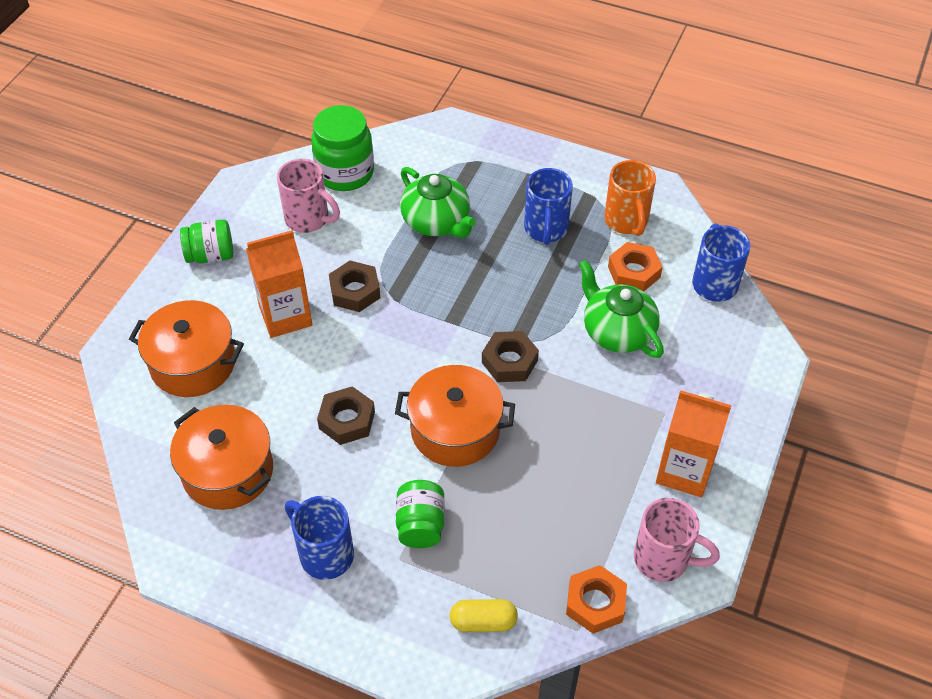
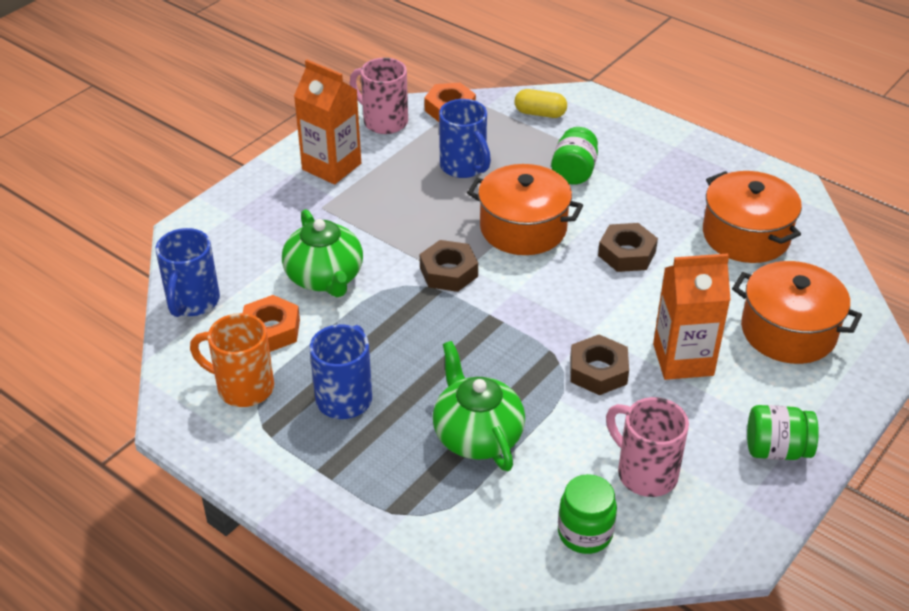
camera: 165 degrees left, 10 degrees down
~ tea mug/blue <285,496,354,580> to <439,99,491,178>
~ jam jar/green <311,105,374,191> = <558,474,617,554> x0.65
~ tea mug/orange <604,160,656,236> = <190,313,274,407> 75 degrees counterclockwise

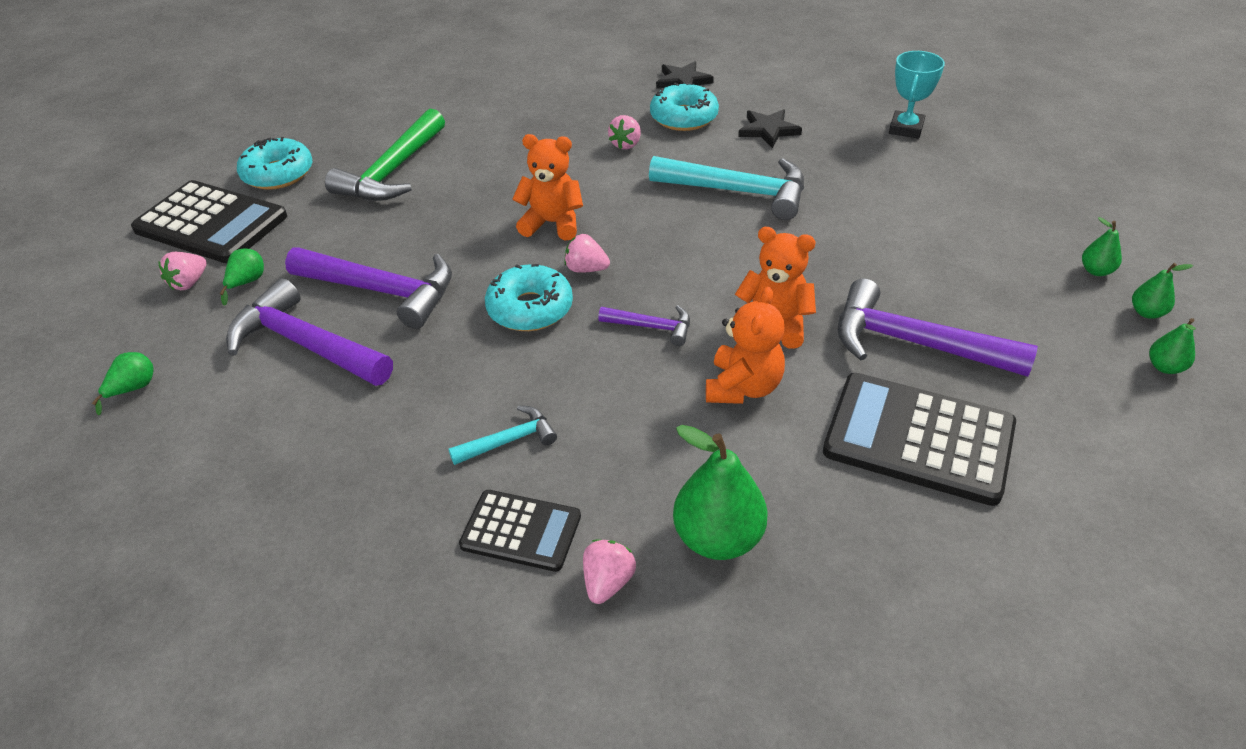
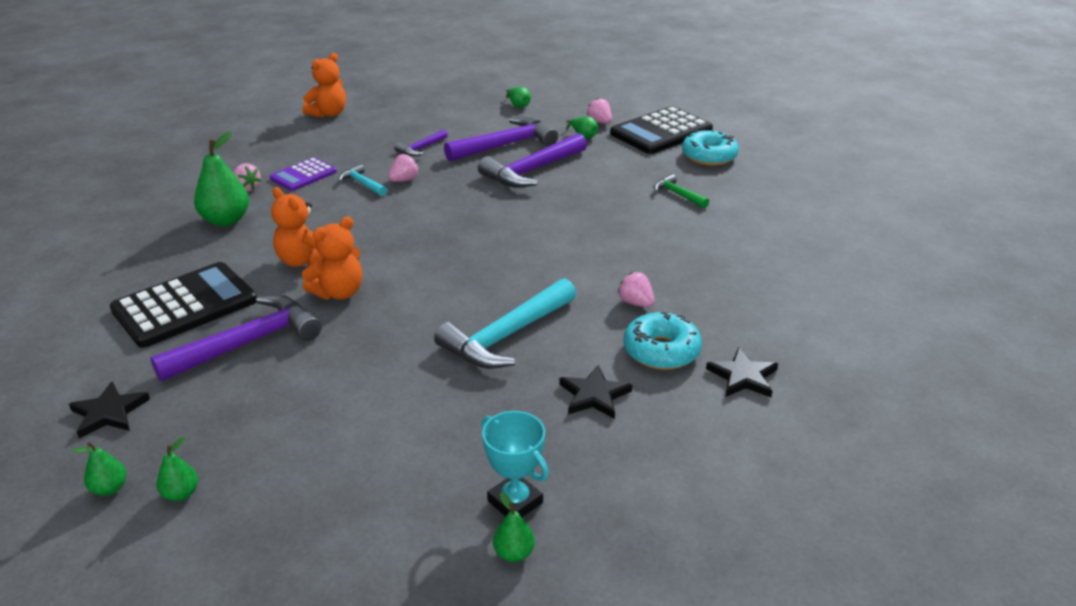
camera: 115 degrees right, 10 degrees down
~ carpenter's hammer/green <325,109,445,201> = <653,174,709,208> x0.51
~ carpenter's hammer/teal <448,405,557,465> = <338,164,387,196> 135 degrees clockwise
~ pocket calculator/black <459,490,581,572> to pocket calculator/royal purple <270,157,337,191>
- doughnut/teal <485,264,573,331>
~ teddy/orange <512,134,583,240> to <302,53,346,118>
~ berry/pink <564,234,610,273> to <388,154,419,182>
~ carpenter's hammer/royal purple <598,305,690,346> to <395,129,448,156>
~ toy pear/green <1149,318,1196,374> to <493,492,535,562>
+ star shape/black <69,381,150,438>

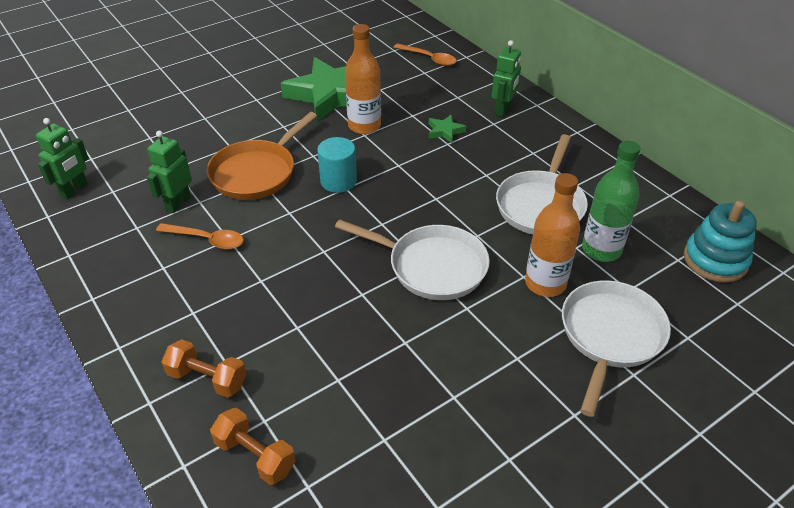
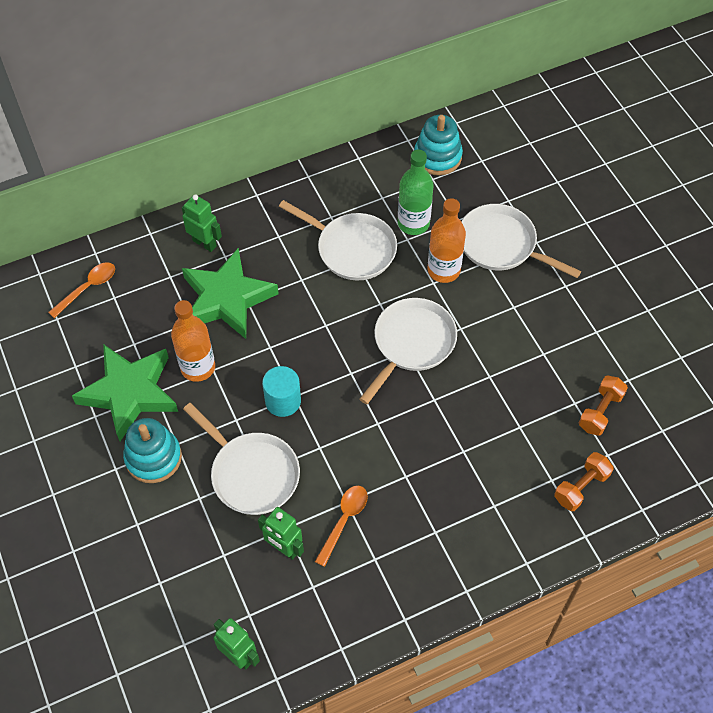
camera: 80 degrees left, 15 degrees up
~ hand weight/orange <161,339,246,398> to <579,376,628,436>
~ pan/orange <207,112,317,200> to pan/pure white <183,403,300,515>
~ star shape/green <429,114,466,143> = <182,248,279,339> x2.47
+ stacking toy/teal <123,418,182,483>

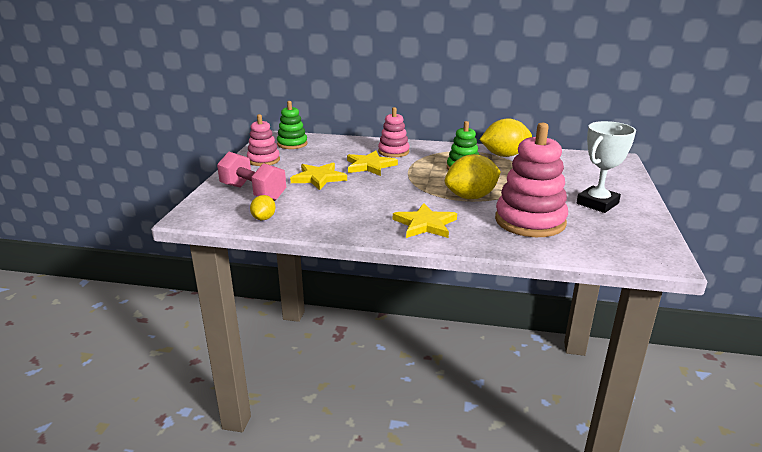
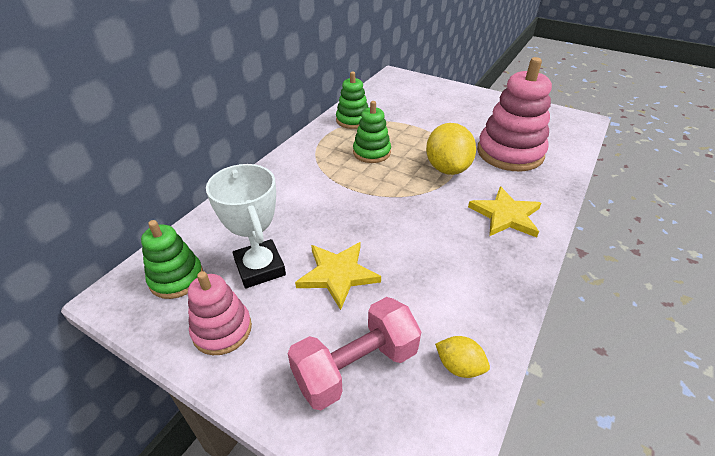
camera: 70 degrees left, 15 degrees up
- star shape/golden <347,151,398,176>
- stacking toy/pink <378,107,410,157>
~ toy lemon/golden <479,118,532,157> to stacking toy/green <336,72,369,129>
~ award cup/pure white <577,121,636,213> to <206,164,286,289>

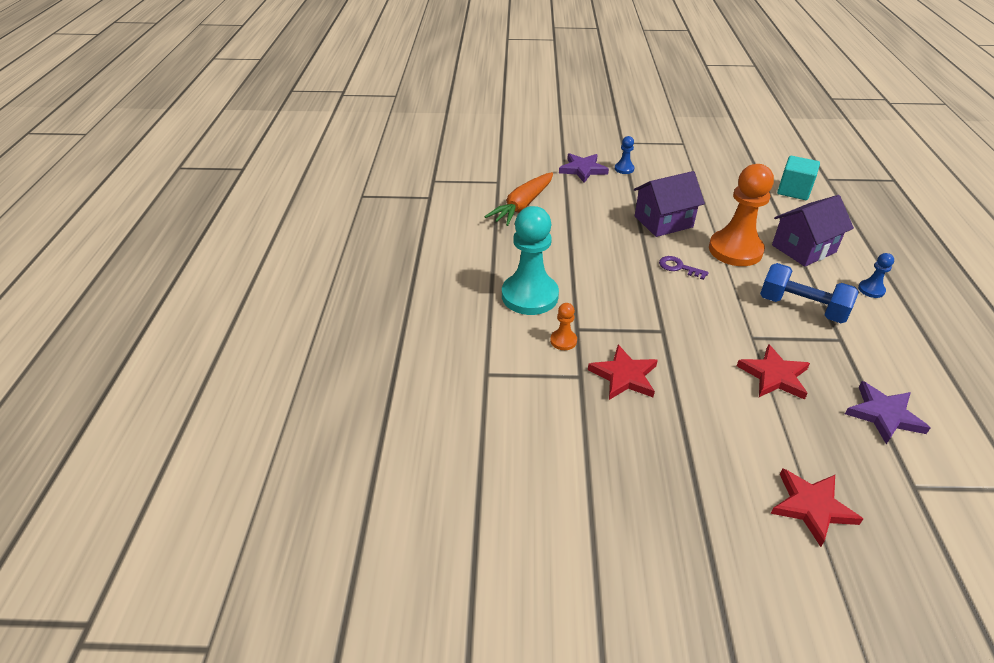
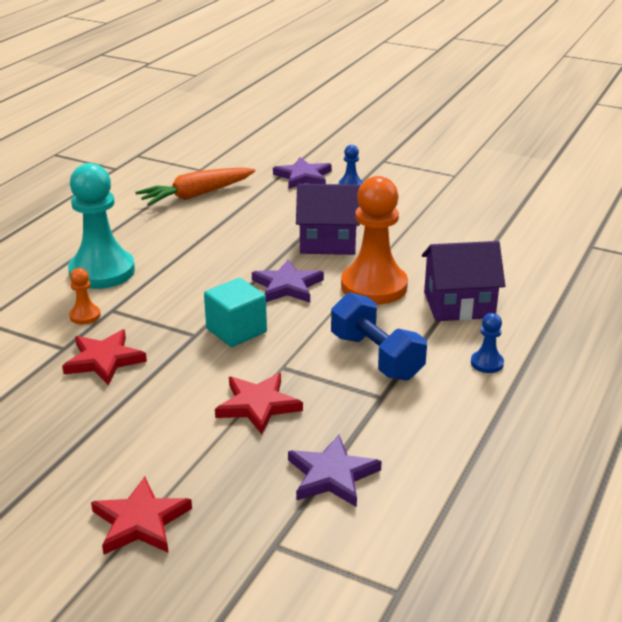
camera: 25 degrees right, 10 degrees down
~ latchkey/royal purple <659,256,709,280> to star shape/royal purple <252,260,324,303>
~ cube/teal <777,156,820,200> to <204,278,267,347>

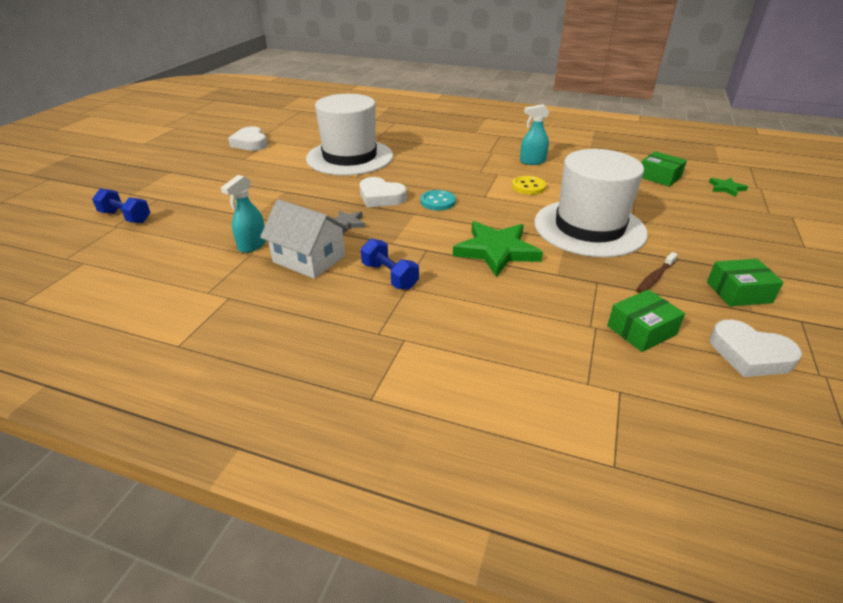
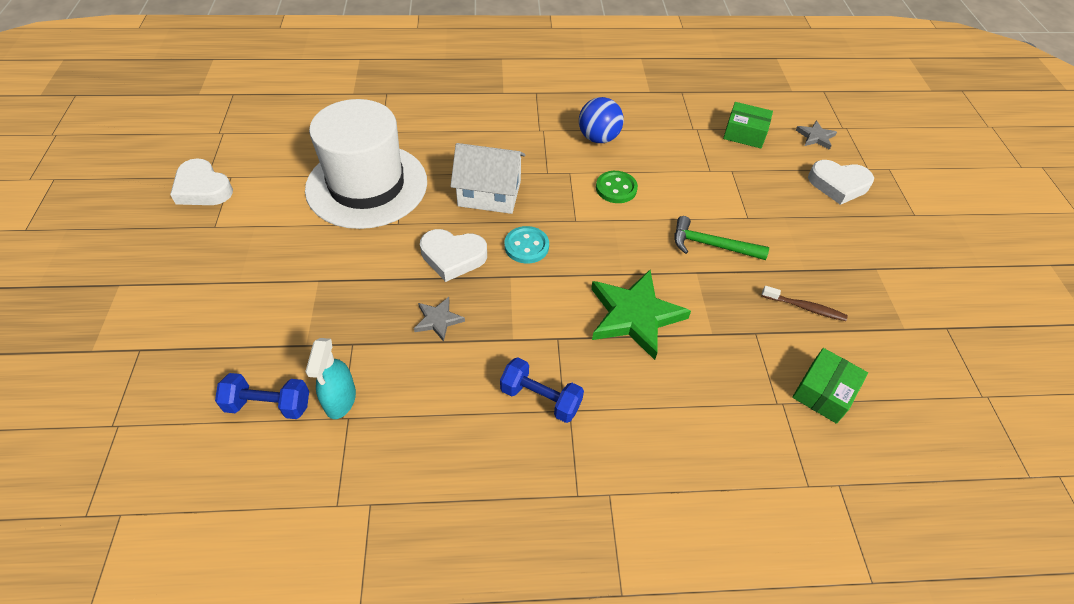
camera: 25 degrees left, 15 degrees up
~ hand weight/blue <92,188,150,223> to <215,373,309,419>
~ house/pure white <260,199,349,279> to <450,143,525,214>
~ sewing button/golden <512,176,546,195> to sewing button/green <596,171,638,203>
~ spray cleaner/teal <520,104,550,165> to sphere/blue <579,97,624,143>
~ tall hat/pure white <534,149,648,257> to carpenter's hammer/green <675,216,769,260>
~ dental brush/brown <636,252,678,293> = <761,286,848,321> 90 degrees counterclockwise
- box/green <707,259,784,306>
~ star shape/green <709,178,748,197> to star shape/grey <796,120,837,150>
~ heart shape/pure white <710,320,802,377> to <808,160,874,205>

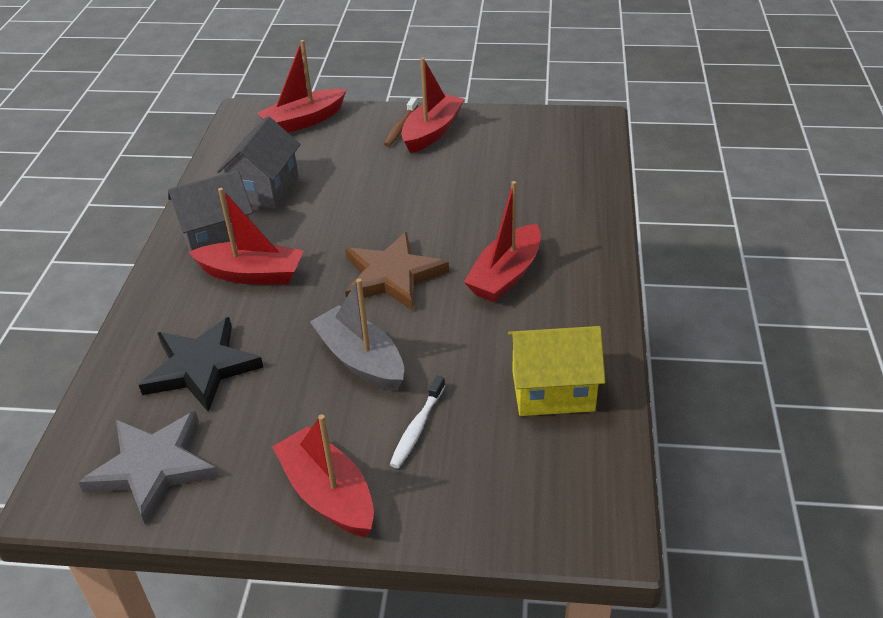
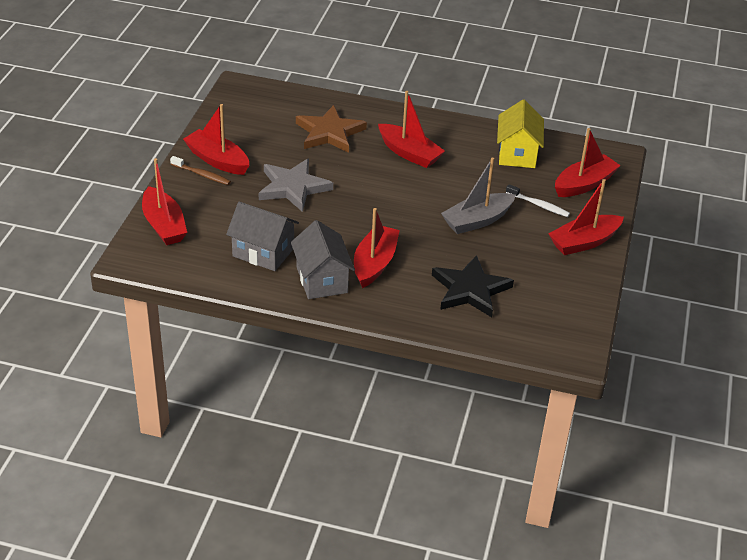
camera: 85 degrees left, 0 degrees up
~ star shape/grey <78,411,218,525> to <259,158,333,212>
~ star shape/brown <345,232,449,311> to <296,105,367,153>
+ boat/scarlet <555,128,621,197>

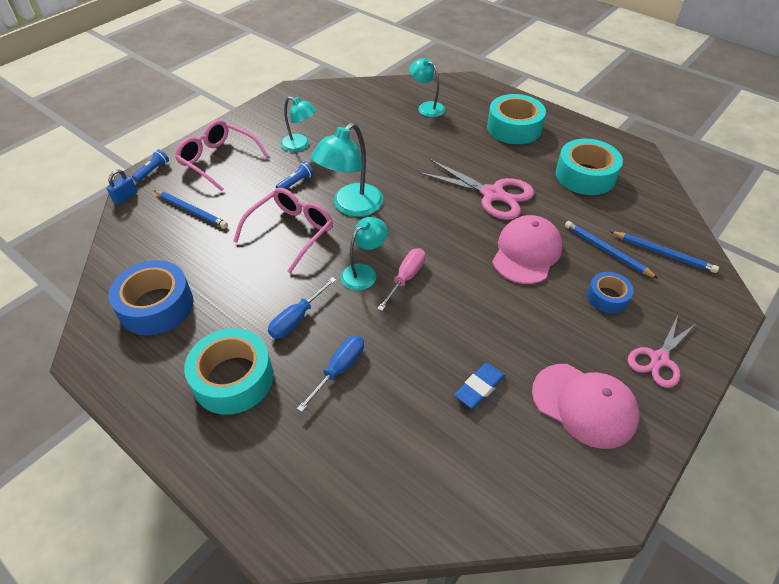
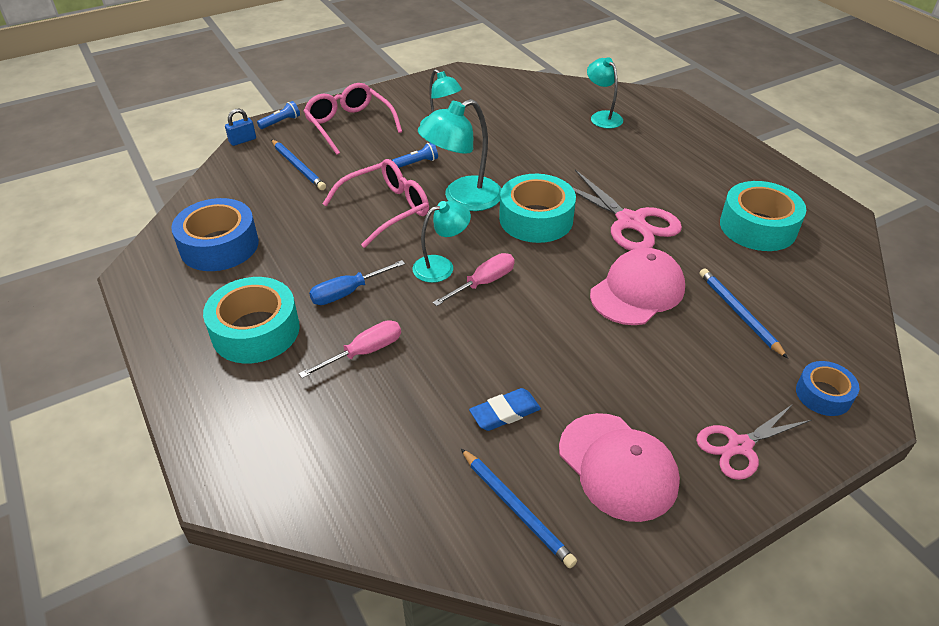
camera: 20 degrees right, 5 degrees down
~ hand screwdriver/blue <297,335,364,412> to hand screwdriver/pink <299,320,401,378>
~ roll of tape/teal <487,94,546,144> to <499,174,576,243>
~ roll of tape/blue <587,272,634,313> to <796,361,859,416>
~ pencil/blue <610,231,719,273> to <461,449,577,568>

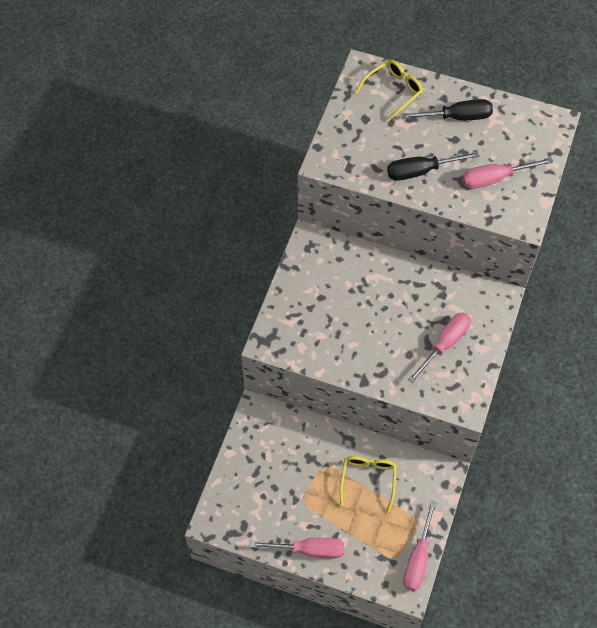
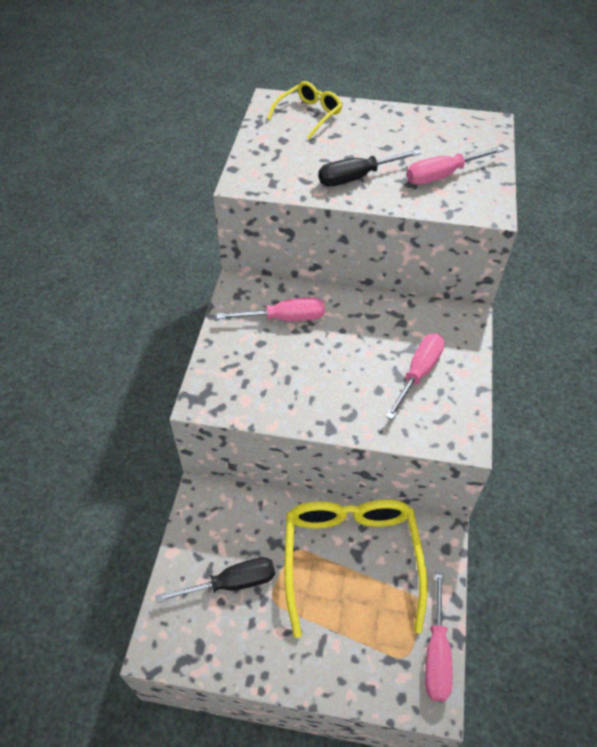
camera: 10 degrees left, 10 degrees down
~ hand screwdriver/pink <250,538,344,558> to <216,297,325,321>
~ spectacles/golden <340,456,396,512> = <284,499,427,638> x1.93
~ hand screwdriver/black <401,99,493,120> to <155,557,275,603>

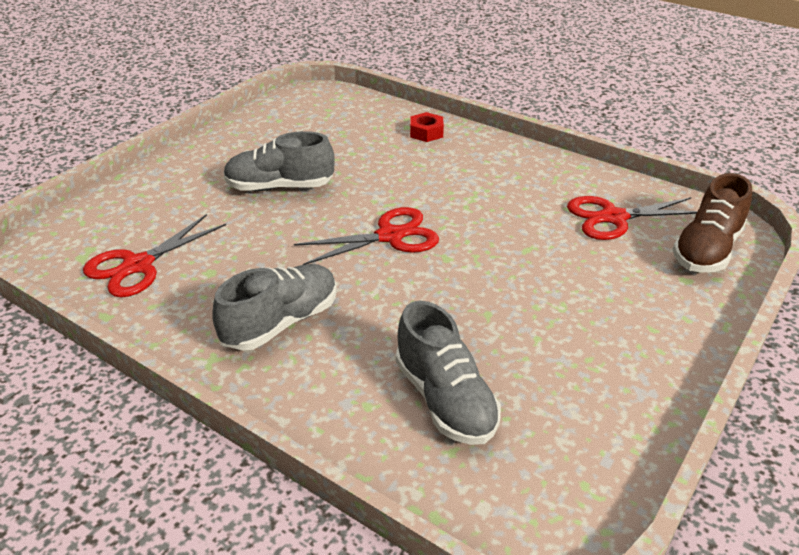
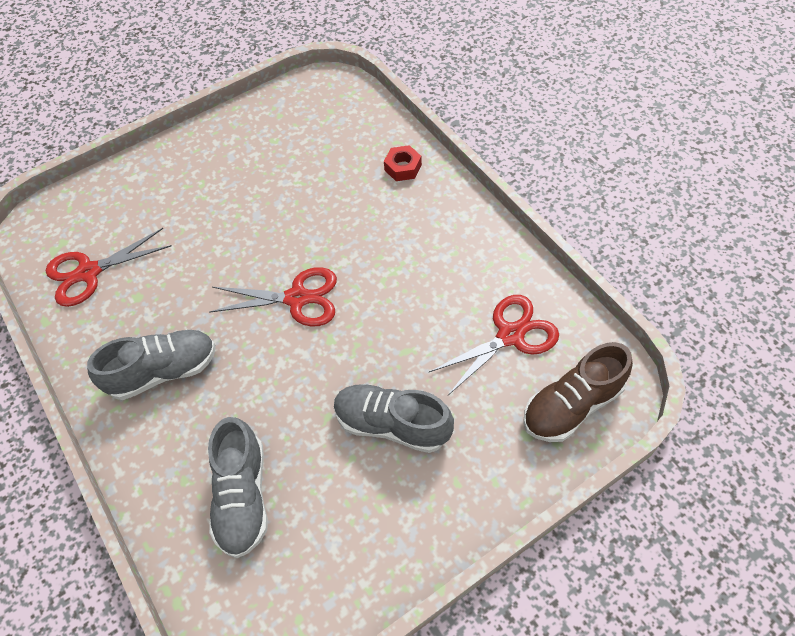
camera: 25 degrees right, 20 degrees up
~ shoe/grey <223,131,335,191> to <334,384,454,453>
~ pair of scissors/scarlet <567,196,697,240> = <429,295,559,395> 135 degrees clockwise

